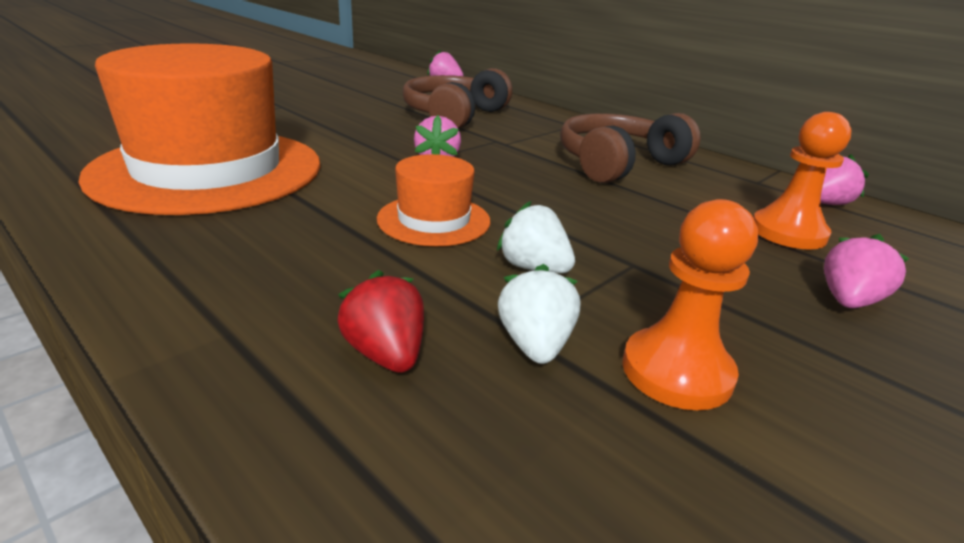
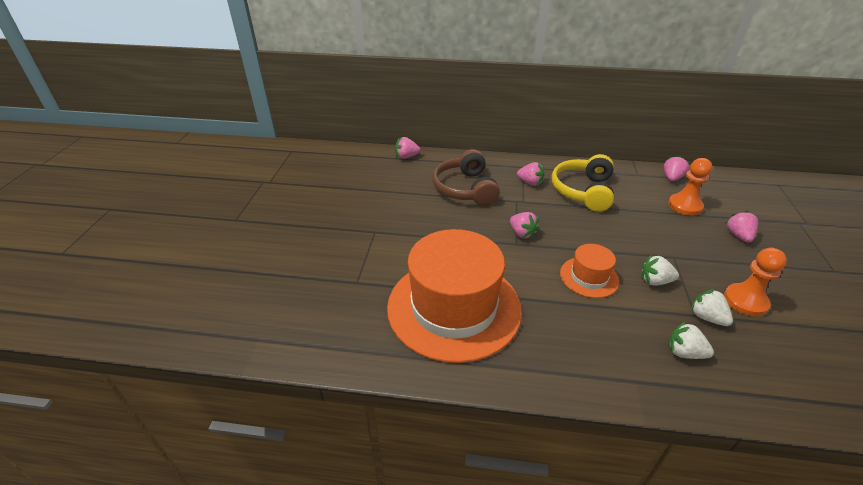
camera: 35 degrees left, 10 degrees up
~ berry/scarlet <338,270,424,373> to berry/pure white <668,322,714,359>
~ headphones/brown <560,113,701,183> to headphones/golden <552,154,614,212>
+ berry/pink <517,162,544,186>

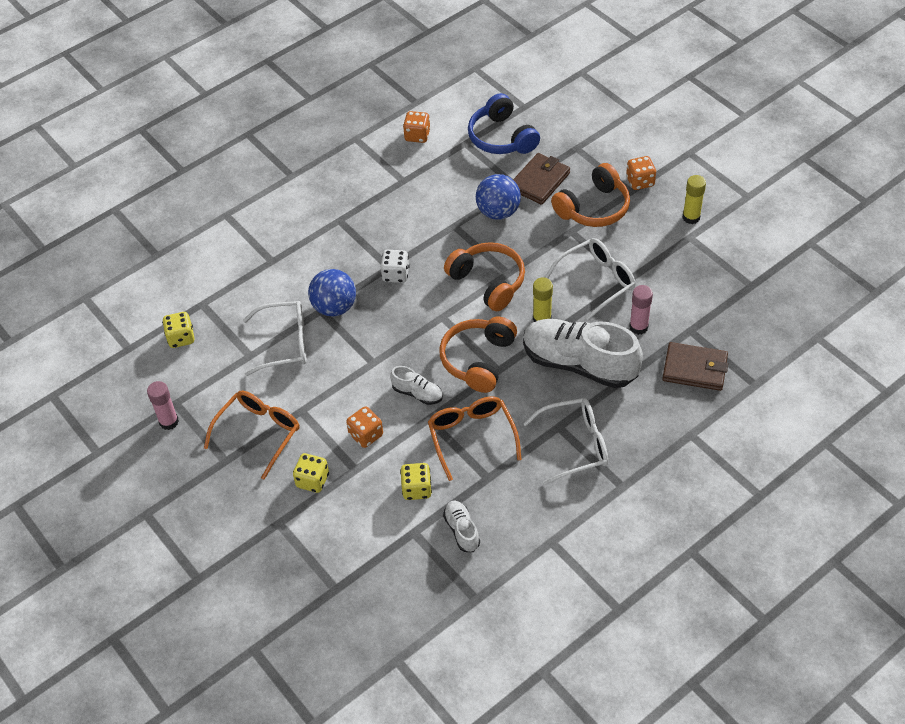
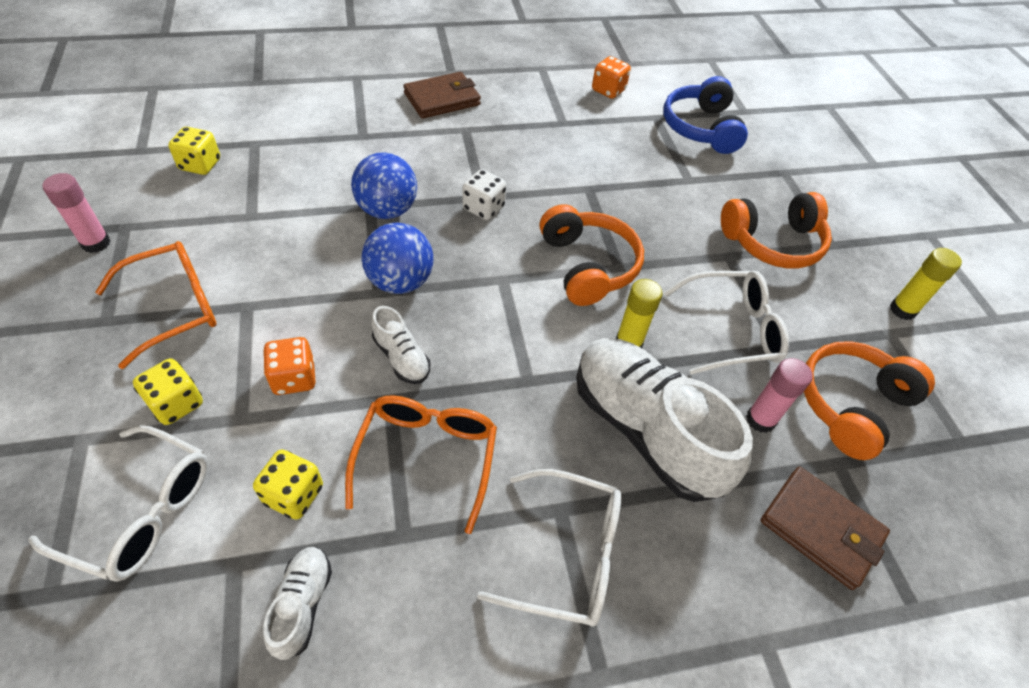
camera: 20 degrees right, 0 degrees up
~ spectacles/pure white <243,301,306,376> to <28,425,208,582>
~ headphones/orange <439,317,517,393> to <804,341,935,460>
~ sphere/blue <476,174,521,220> to <361,222,433,294>
~ billfold/brown <513,153,570,205> to <403,72,481,119>
- game die/orange <626,156,656,190>

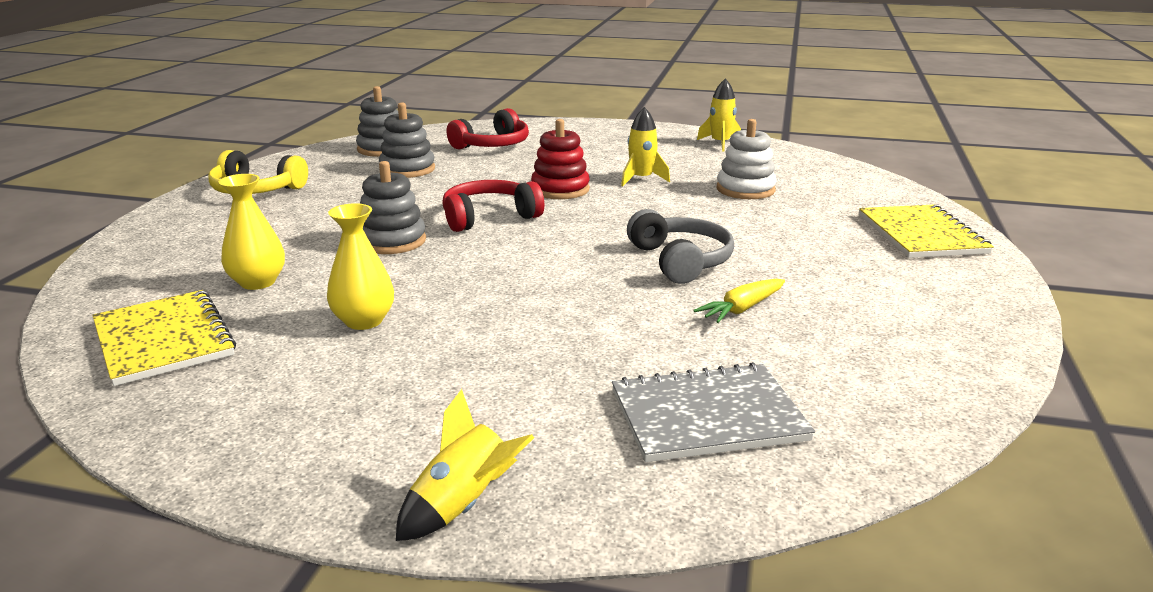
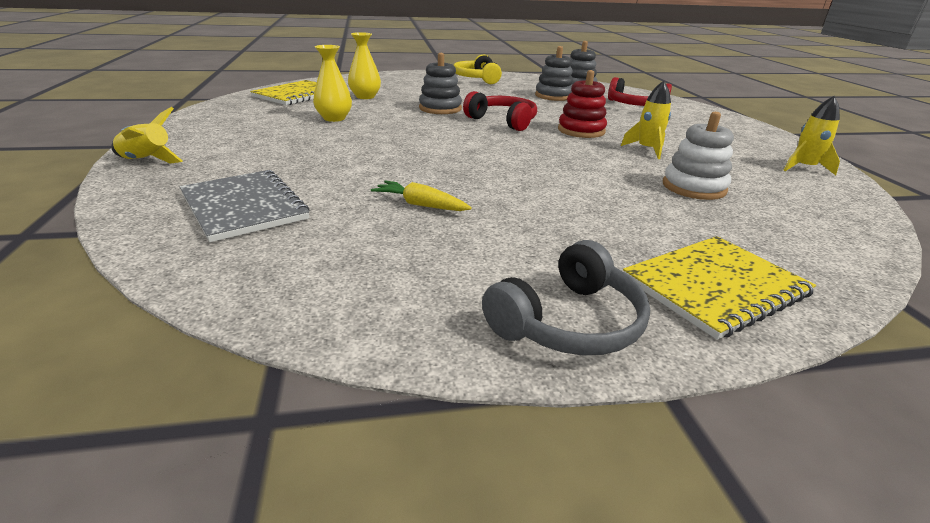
camera: 65 degrees right, 5 degrees up
~ headphones/grey <627,209,734,284> to <482,240,650,355>

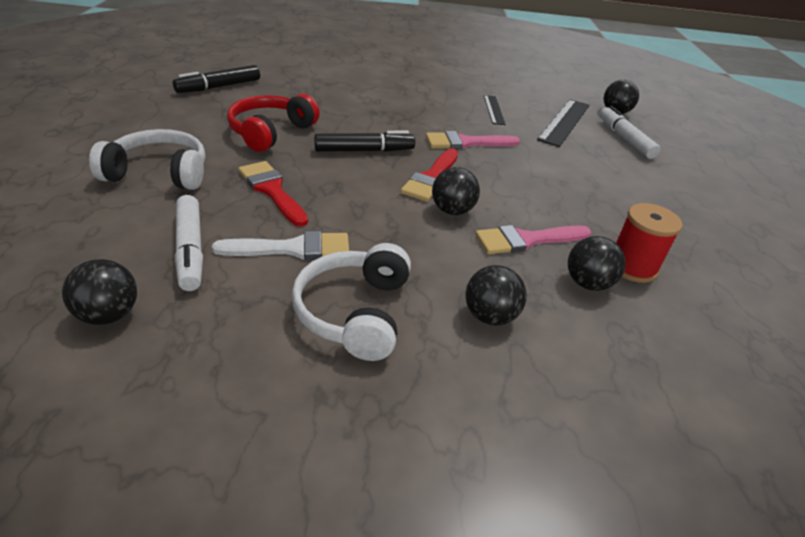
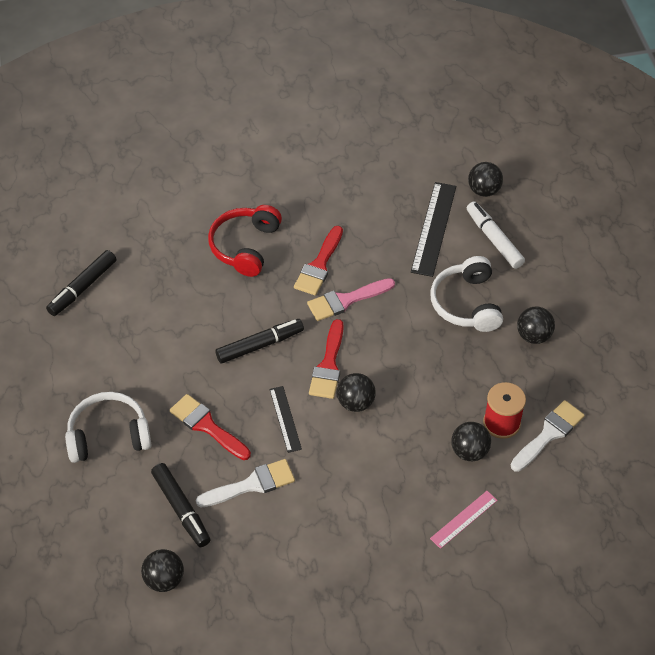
camera: 10 degrees left, 15 degrees up
~ marker/pure white <175,195,203,291> to marker/black <151,463,211,547>
~ headphones/scarlet <227,94,320,152> to <208,205,282,277>
~ headphones/pure white <292,243,411,361> to <430,256,503,332>
~ sphere/black <465,265,527,326> to <517,307,555,344>
- paint brush/pink <475,225,591,254>
~ measuring stick/black <484,95,506,125> to <269,386,302,453>
+ paint brush/scarlet <294,226,343,295>
+ measuring stick/pink <430,491,498,549>
+ paint brush/pure white <511,400,585,472>

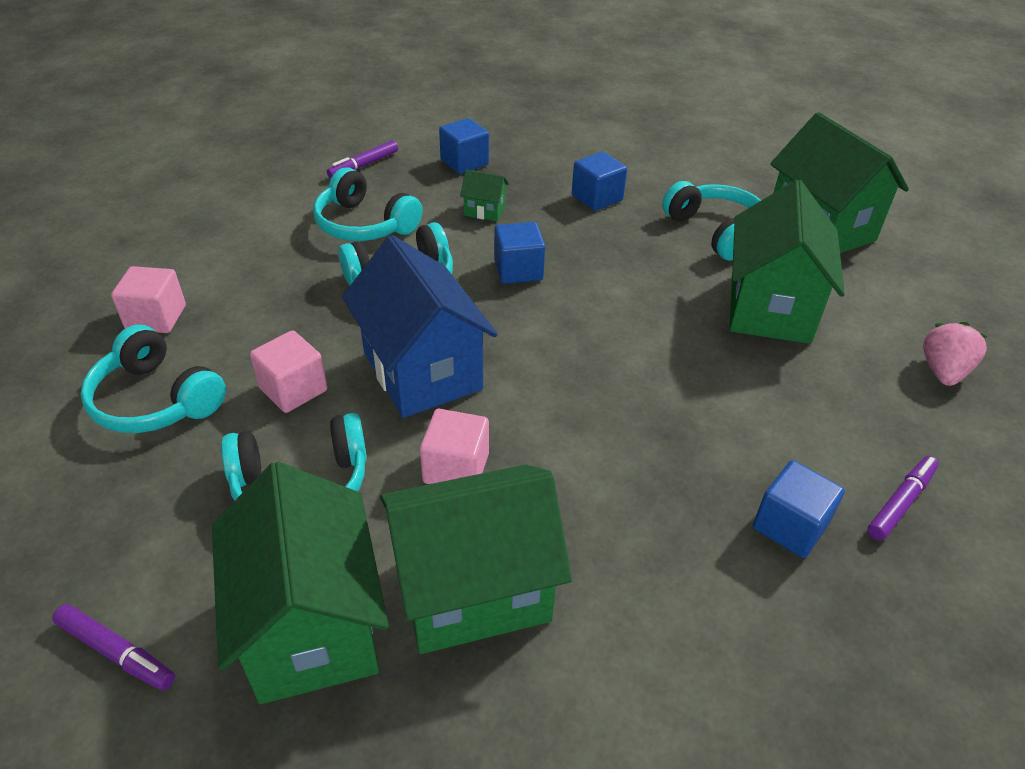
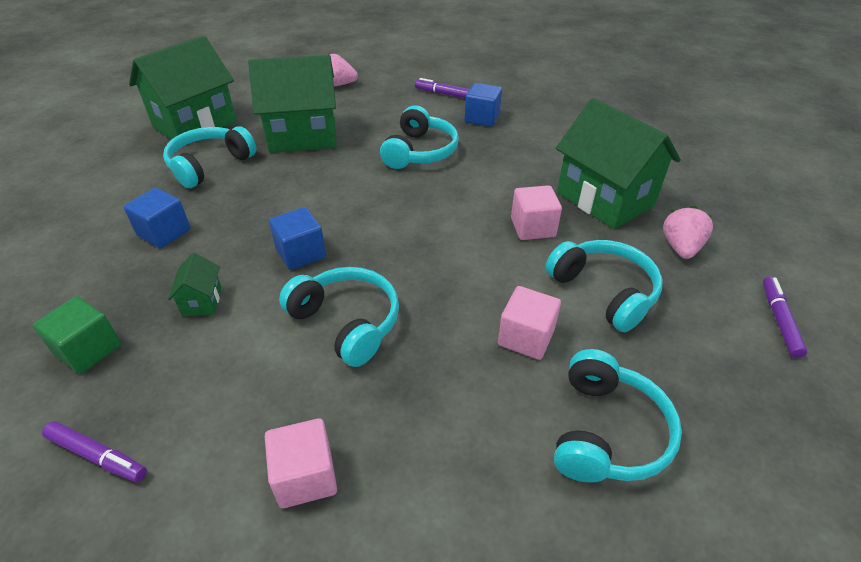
camera: 110 degrees left, 0 degrees up
~ cube/pink <111,266,186,333> to <265,418,337,508>
~ house/green <212,462,389,704> to berry/pink <663,206,713,259>
~ headphones/teal <313,167,423,241> to <380,105,459,169>
- house/blue <342,235,498,418>
~ cube/blue <439,118,489,174> to cube/green <33,296,121,374>

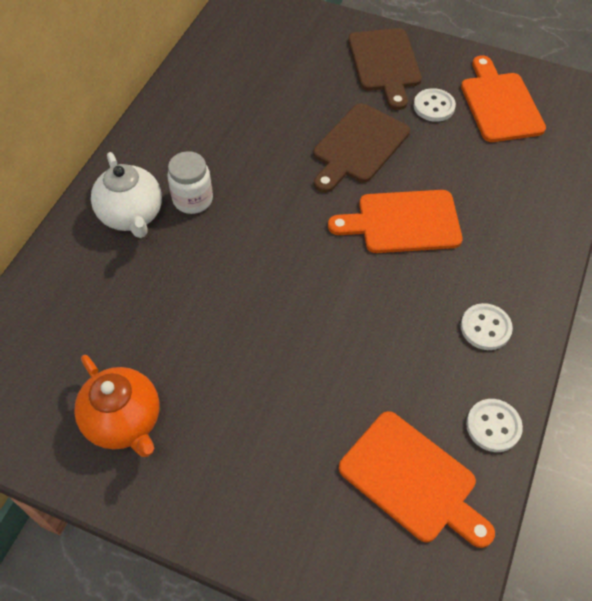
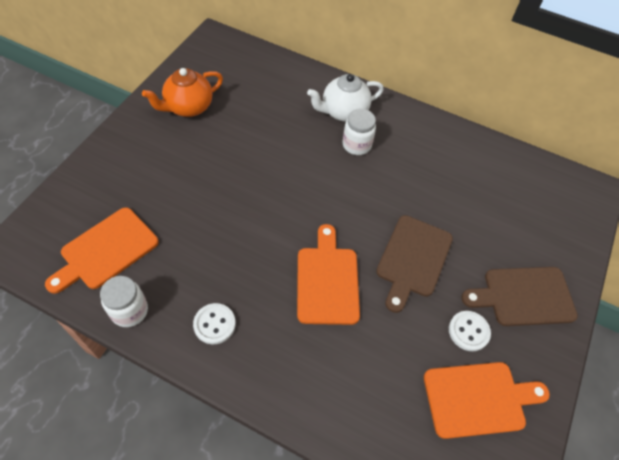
camera: 90 degrees right, 0 degrees up
~ bread board/brown <314,103,410,193> = <376,215,453,313> 105 degrees counterclockwise
~ sewing button/pure white <466,399,523,452> to jam jar/pure white <100,276,148,327>

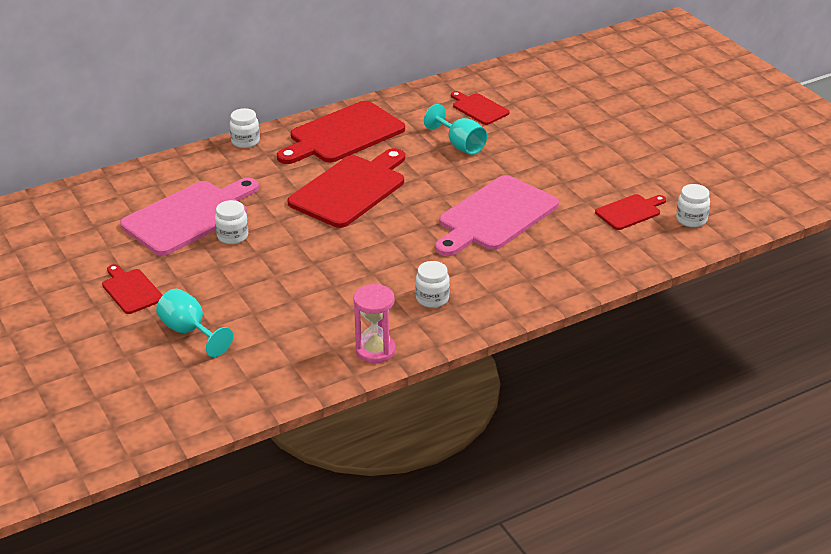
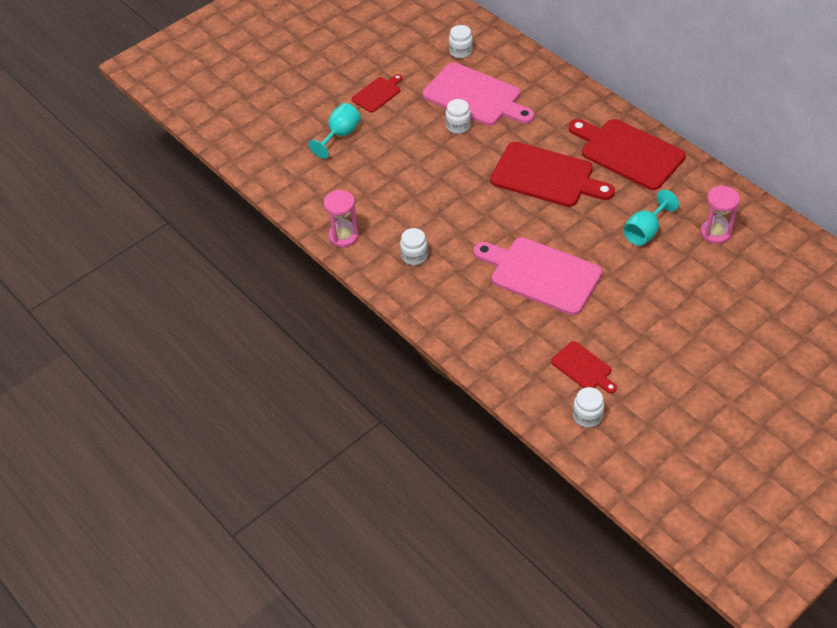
camera: 80 degrees right, 15 degrees up
~ jam jar/pure white <229,108,260,148> to <449,25,473,58>
~ bread board/scarlet <451,91,510,125> to hourglass/pink <700,185,740,244>

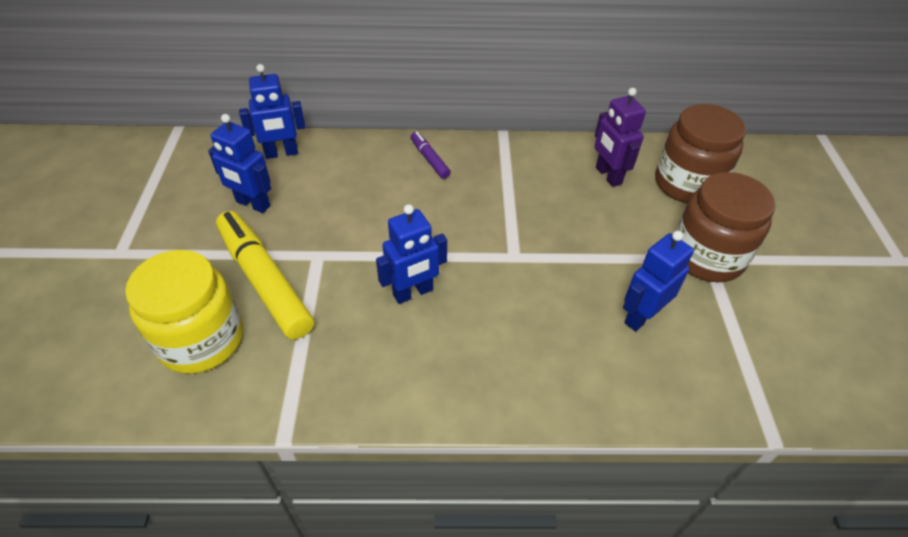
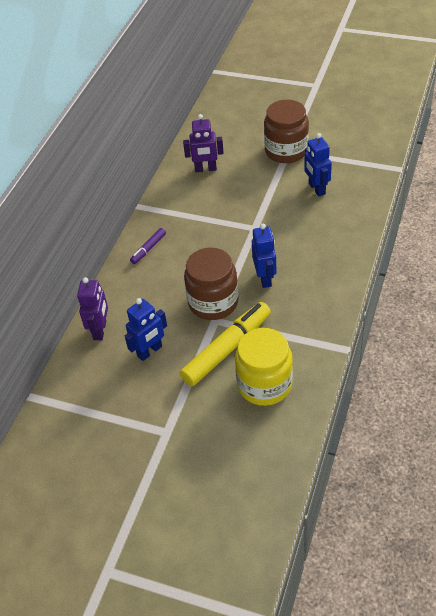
camera: 65 degrees left, 0 degrees up
~ marker/golden <216,211,314,340> = <180,302,271,386> 150 degrees clockwise
~ toy robot/blue <239,64,306,159> to toy robot/royal purple <77,277,108,340>
~ marker/royal purple <411,132,451,179> = <130,228,166,264> 45 degrees counterclockwise
~ jam jar/brown <655,104,746,203> to <184,248,238,320>

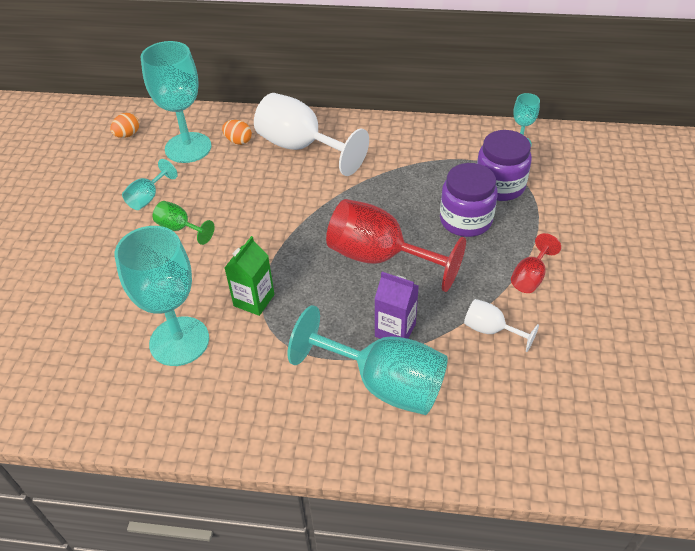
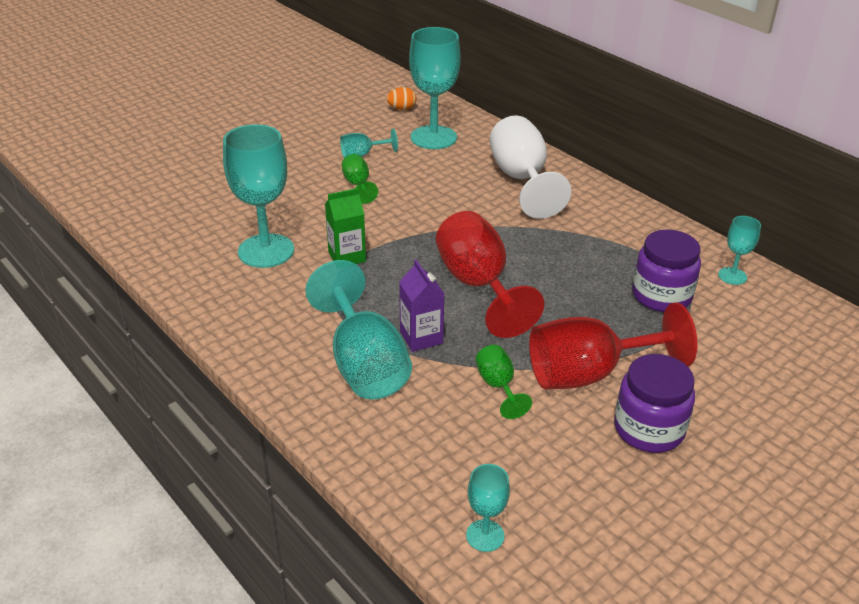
camera: 40 degrees right, 10 degrees down
- egg shape/orange <222,120,252,145>
~ jam jar/royal purple <440,163,498,237> to <614,354,695,453>
~ goblet/pure white <464,299,539,352> to goblet/green <476,345,532,419>
~ goblet/scarlet <511,233,561,293> = <529,303,697,389> x2.05
+ goblet/teal <466,464,510,552>

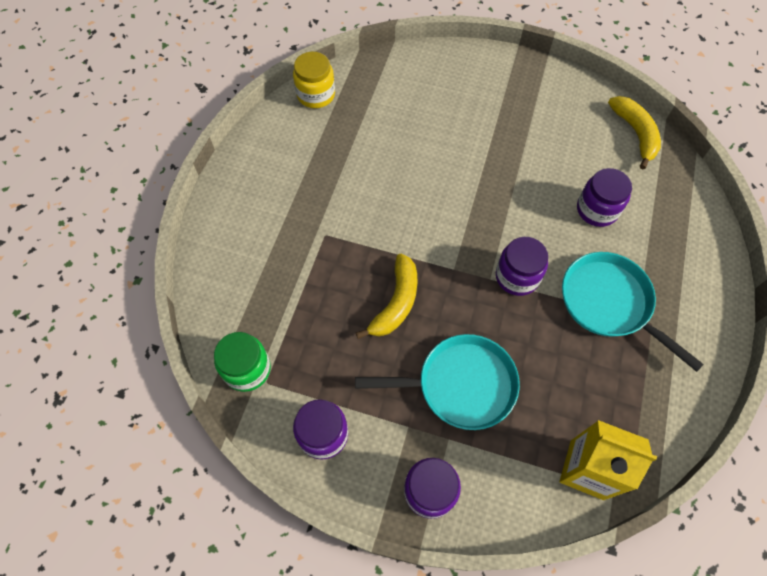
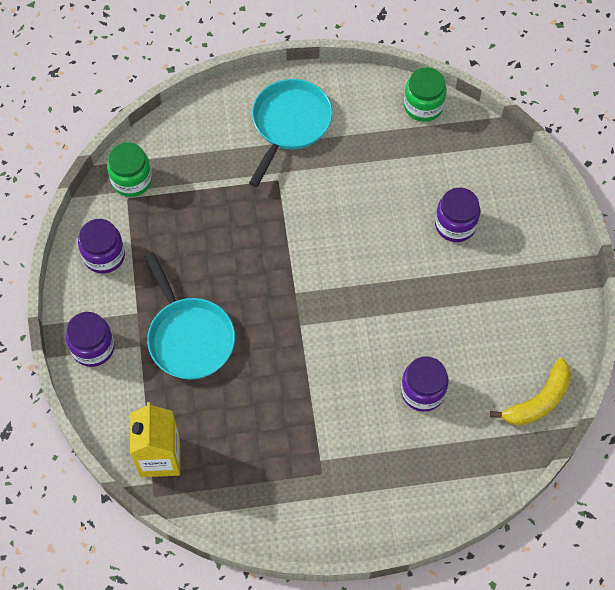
camera: 65 degrees right, 0 degrees up
~ jam jar/golden <293,52,335,108> to jam jar/green <404,67,447,122>
- banana fruit/golden <356,254,418,339>
~ jam jar/royal purple <496,237,548,296> to <435,188,480,242>
~ pan/teal <562,252,704,372> to <249,79,333,187>

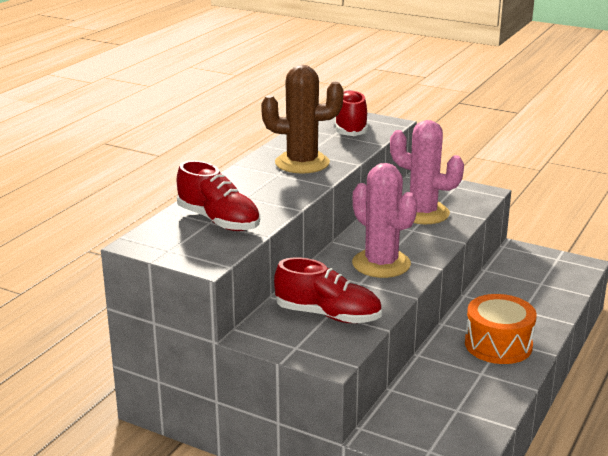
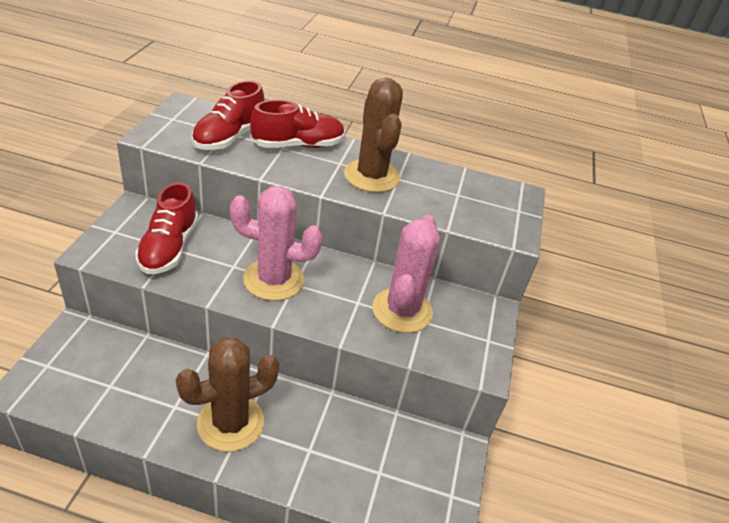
camera: 70 degrees right, 15 degrees up
~ shoe/scarlet <333,89,368,136> to <250,100,345,148>
~ cactus/pink <352,163,417,278> = <230,186,323,301> 60 degrees clockwise
~ toy drum/orange <465,294,537,364> to cactus/brown <176,337,279,452>

